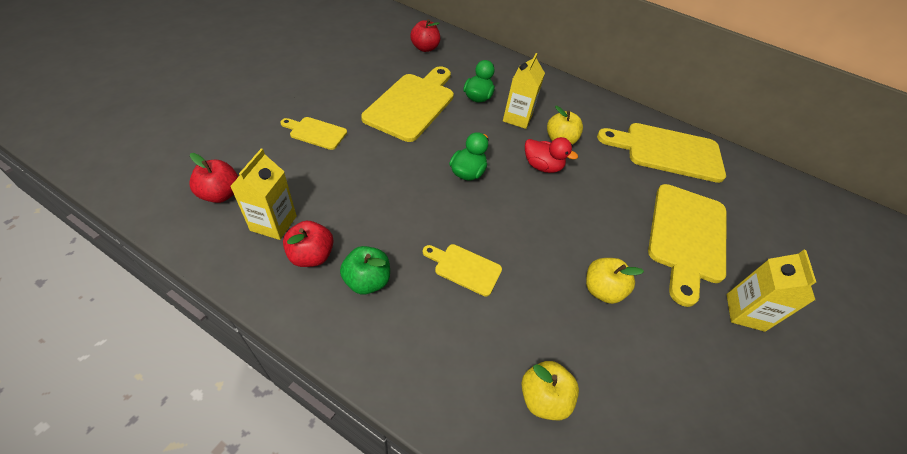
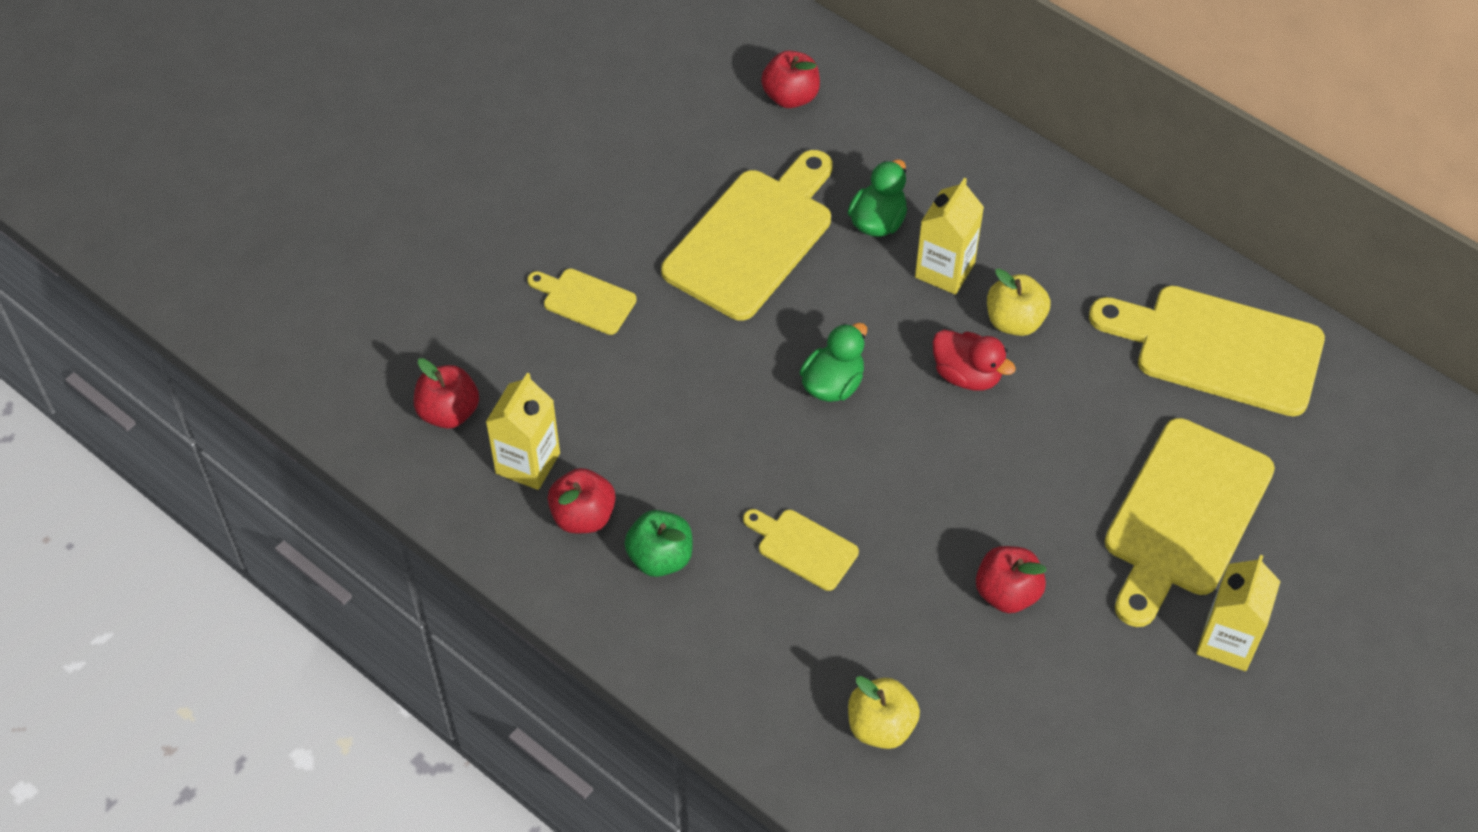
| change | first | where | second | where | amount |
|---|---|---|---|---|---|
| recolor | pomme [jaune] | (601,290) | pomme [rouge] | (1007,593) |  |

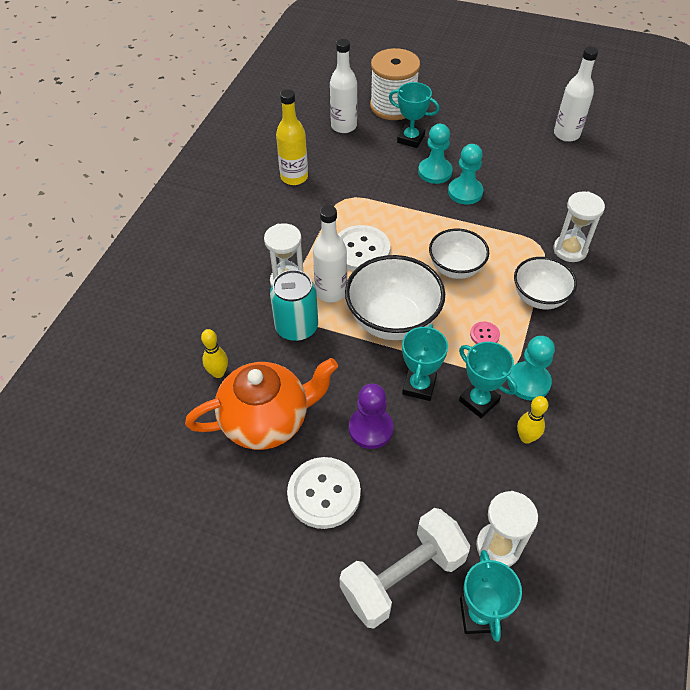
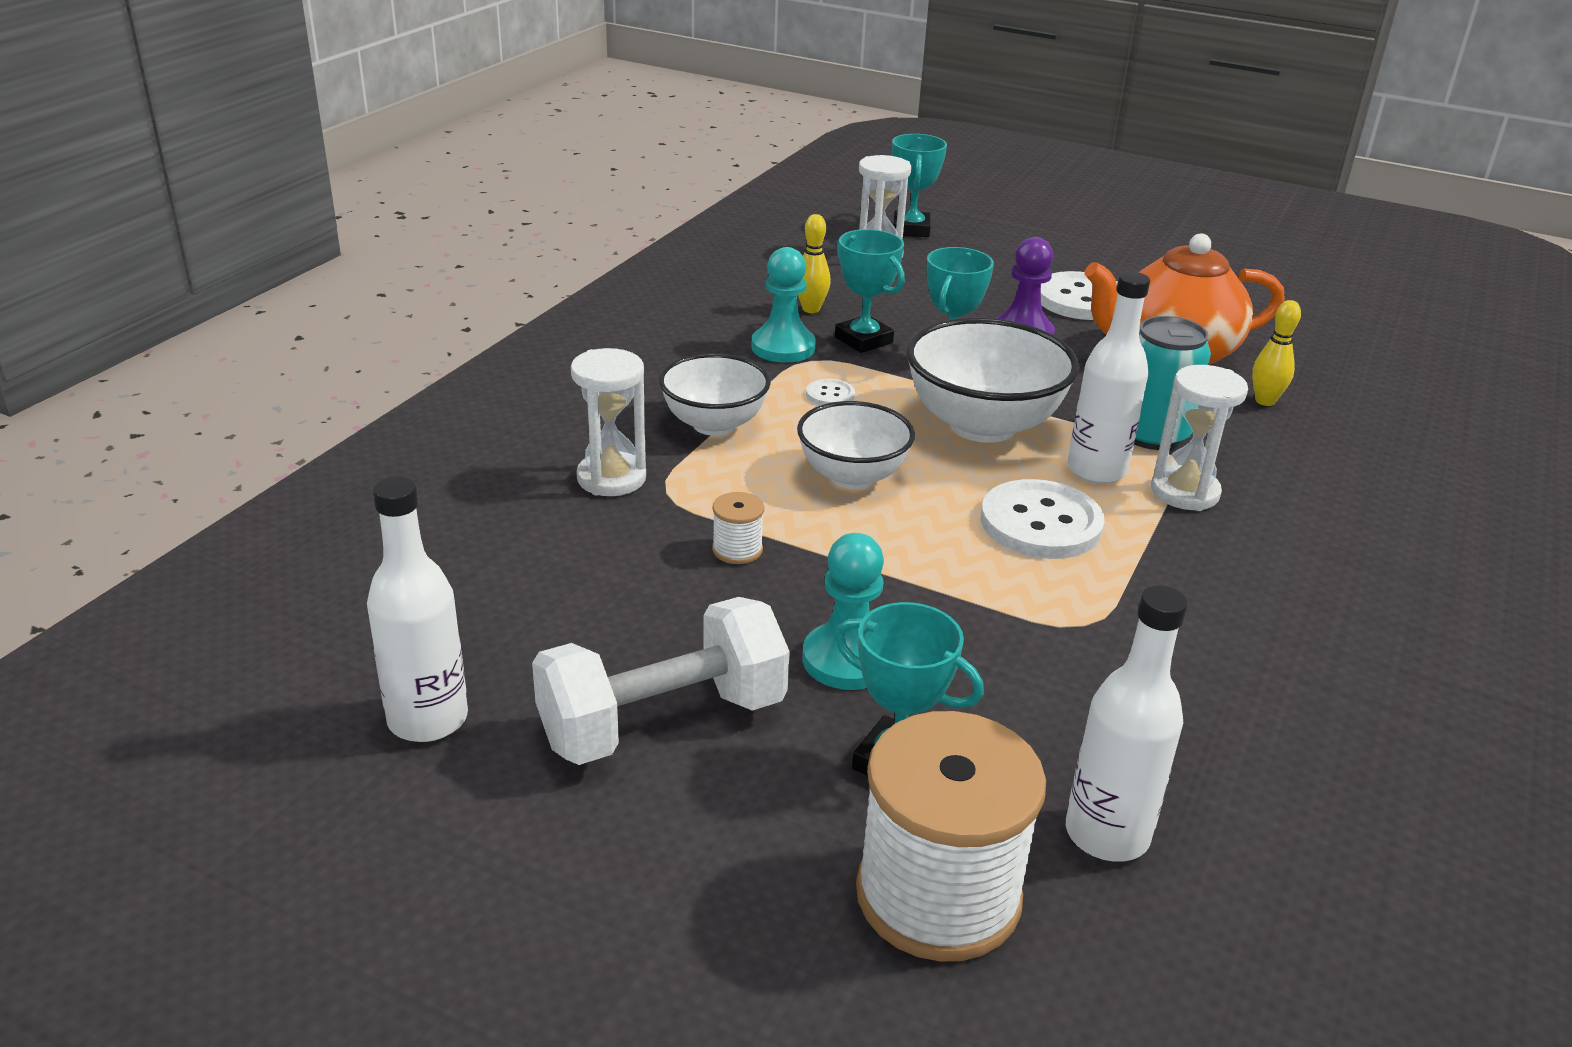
| change | first | where | second | where | amount |
|---|---|---|---|---|---|
| move | haltère [blanc] | (403,577) |  | (663,721) |  |
| insert |  |  | bobine [blanc] | (737,550) |  |
| recolor | bouton [rose] | (484,335) | bouton [blanc] | (830,395) |  |
| delete | bouteille [jaune] | (294,177) |  |  |  |
| delete | pion [turquoise] | (465,192) |  |  |  |

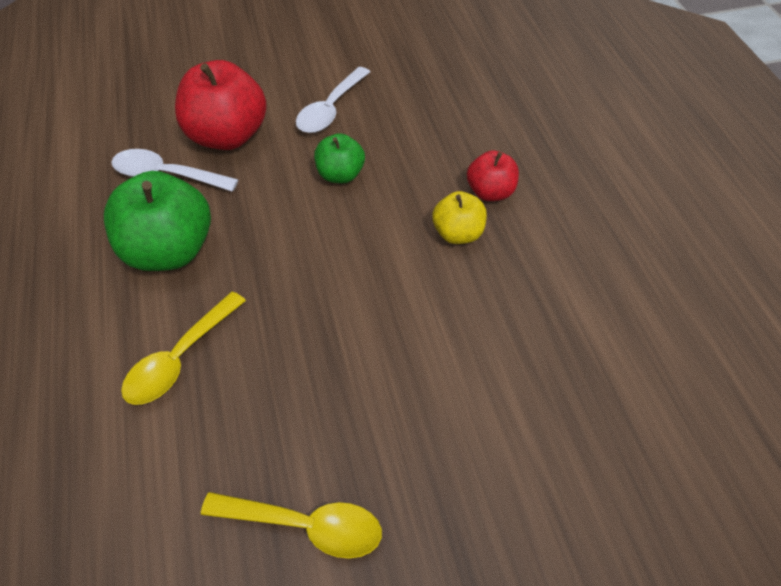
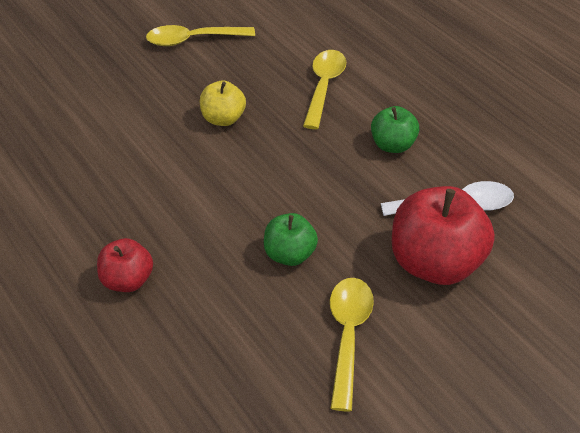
| change | first | where | second | where | amount |
|---|---|---|---|---|---|
| move | pomme [jaune] | (458,234) |  | (223,119) |  |
| recolor | cuillère [blanc] | (330,109) | cuillère [jaune] | (348,335) |  |
| resize | pomme [vert] | (168,251) |  | (393,145) | x0.55 |

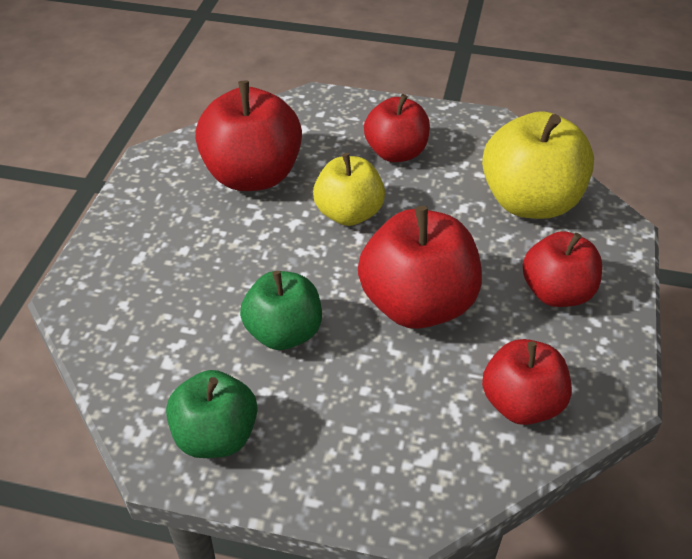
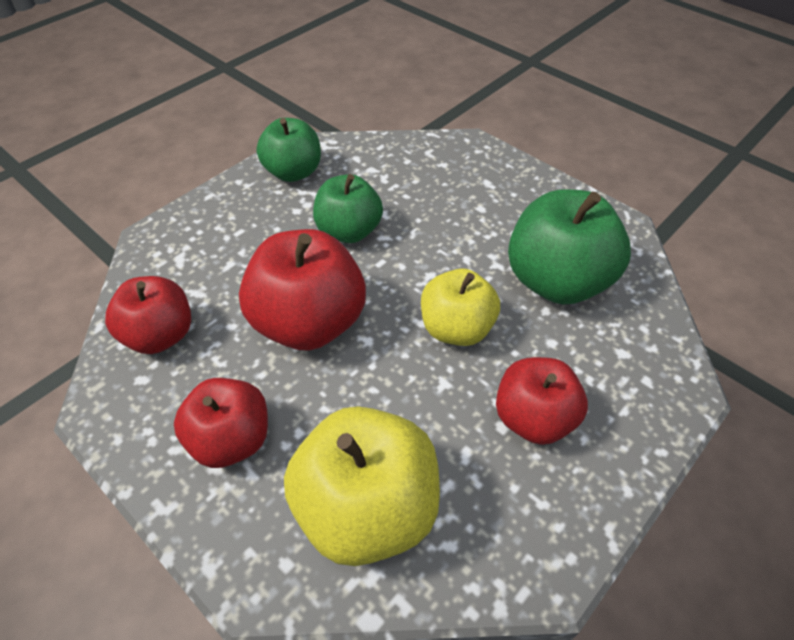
| change | first | where | second | where | amount |
|---|---|---|---|---|---|
| recolor | pomme [rouge] | (253,175) | pomme [vert] | (557,281) |  |

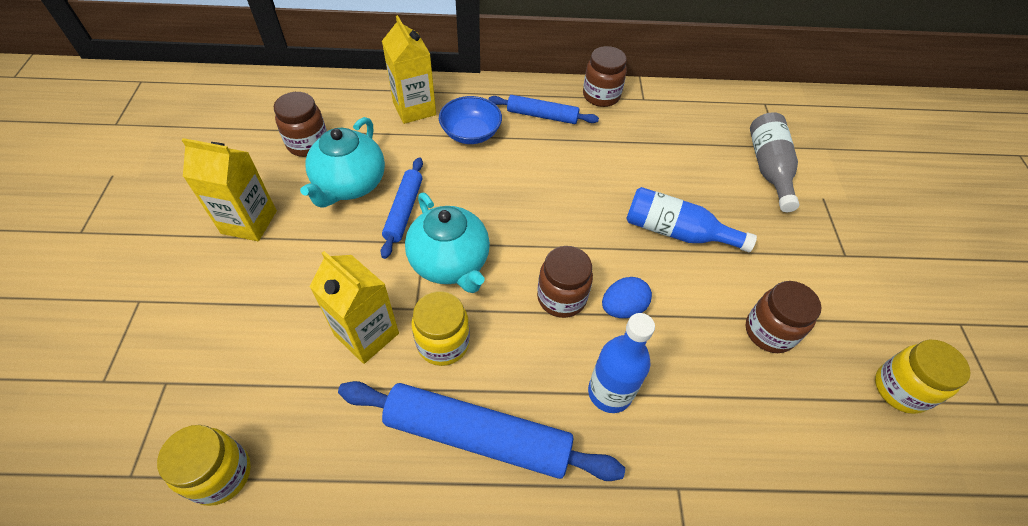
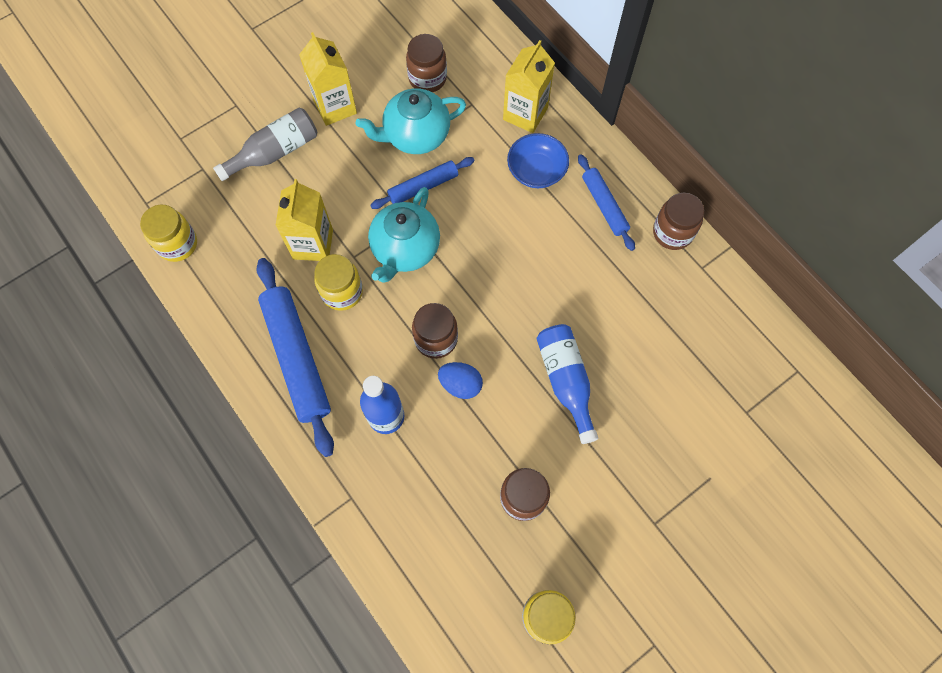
| change | first | where | second | where | amount |
|---|---|---|---|---|---|
| move | bouteille [gris] | (768,168) |  | (275,152) |  |

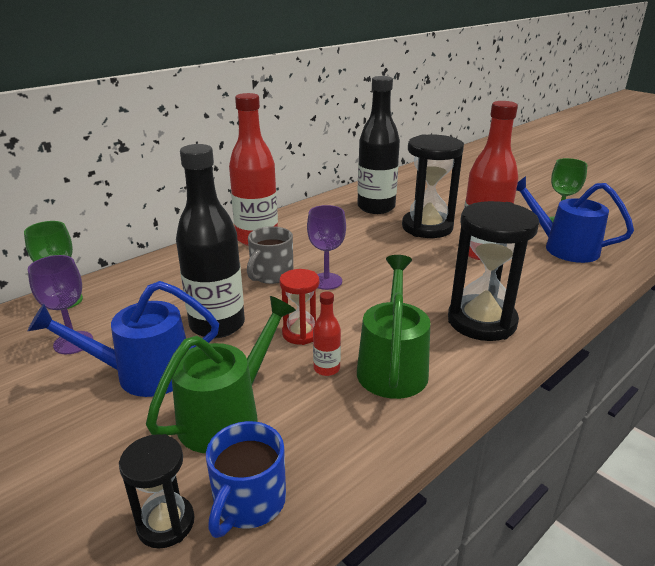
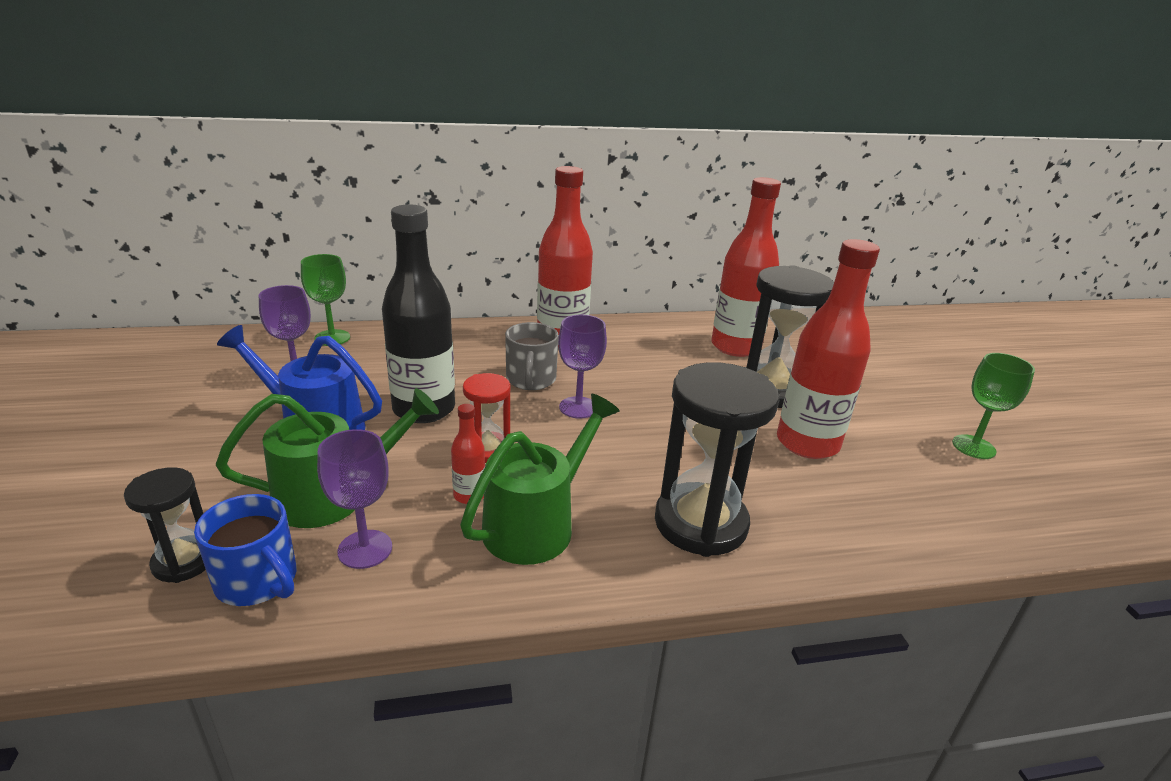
| change | first | where | second | where | amount |
|---|---|---|---|---|---|
| rotate | tasse [bleu] | (248,502) |  | (258,581) | 105 degrees counterclockwise |
| insert |  |  | verre à pied [violet] | (365,549) |  |
| rotate | tasse [gris] | (271,275) |  | (531,380) | 60 degrees counterclockwise |
| recolor | bouteille [noir] | (376,207) | bouteille [rouge] | (735,347) |  |
| delete | arrosoir [bleu] | (563,247) |  |  |  |

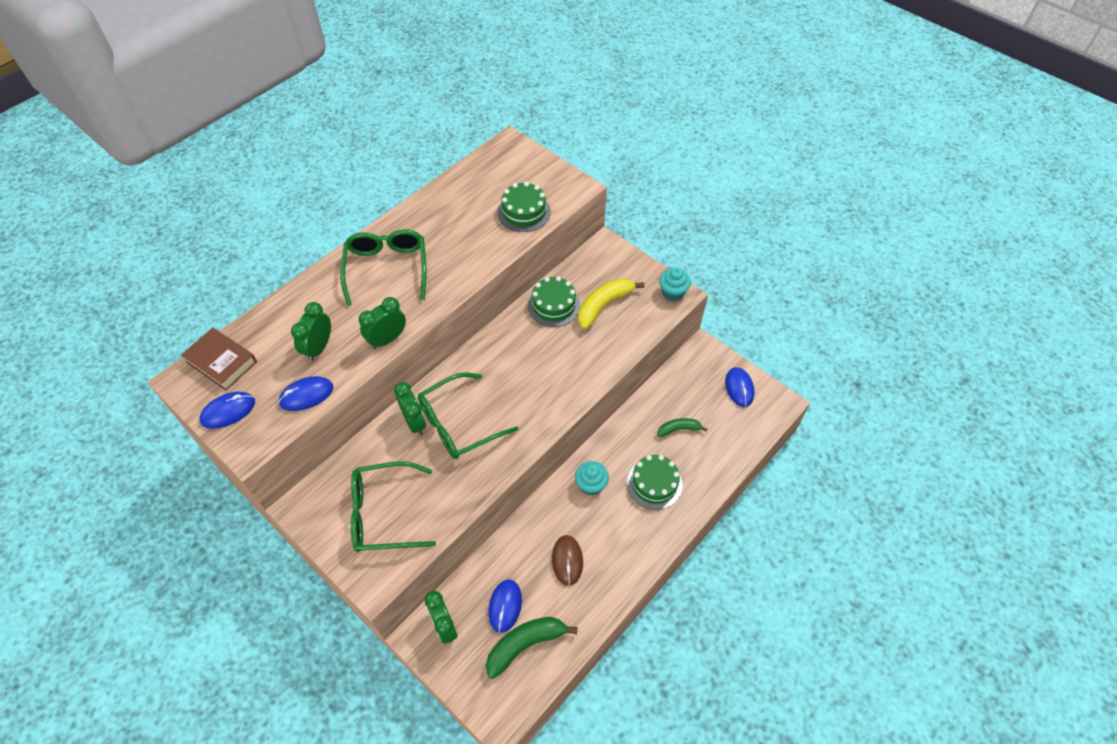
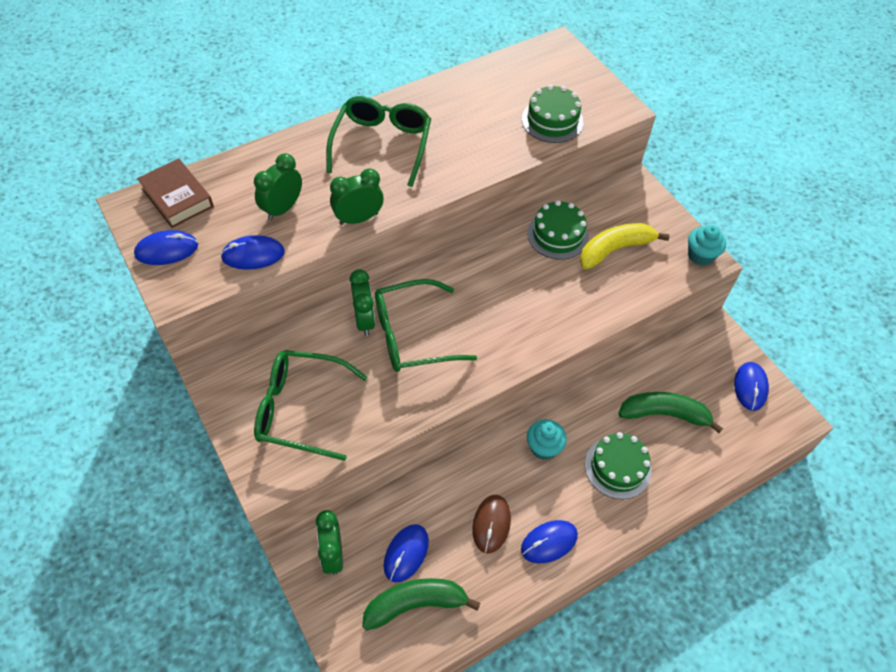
| change | first | where | second | where | amount |
|---|---|---|---|---|---|
| insert |  |  | souris [bleu] | (549,542) |  |
| resize | banane [vert] | (679,429) |  | (664,414) | x1.68 |

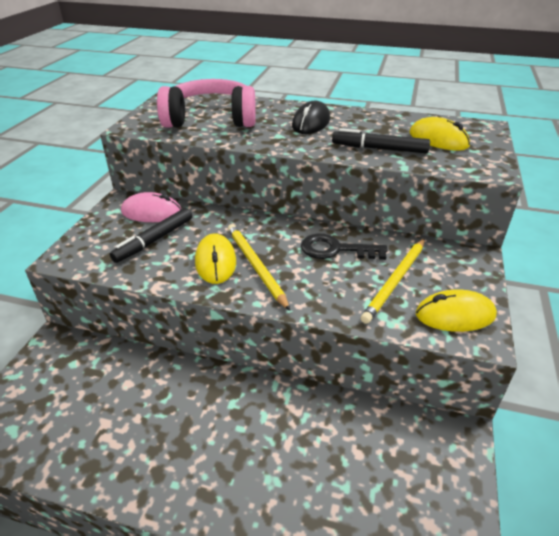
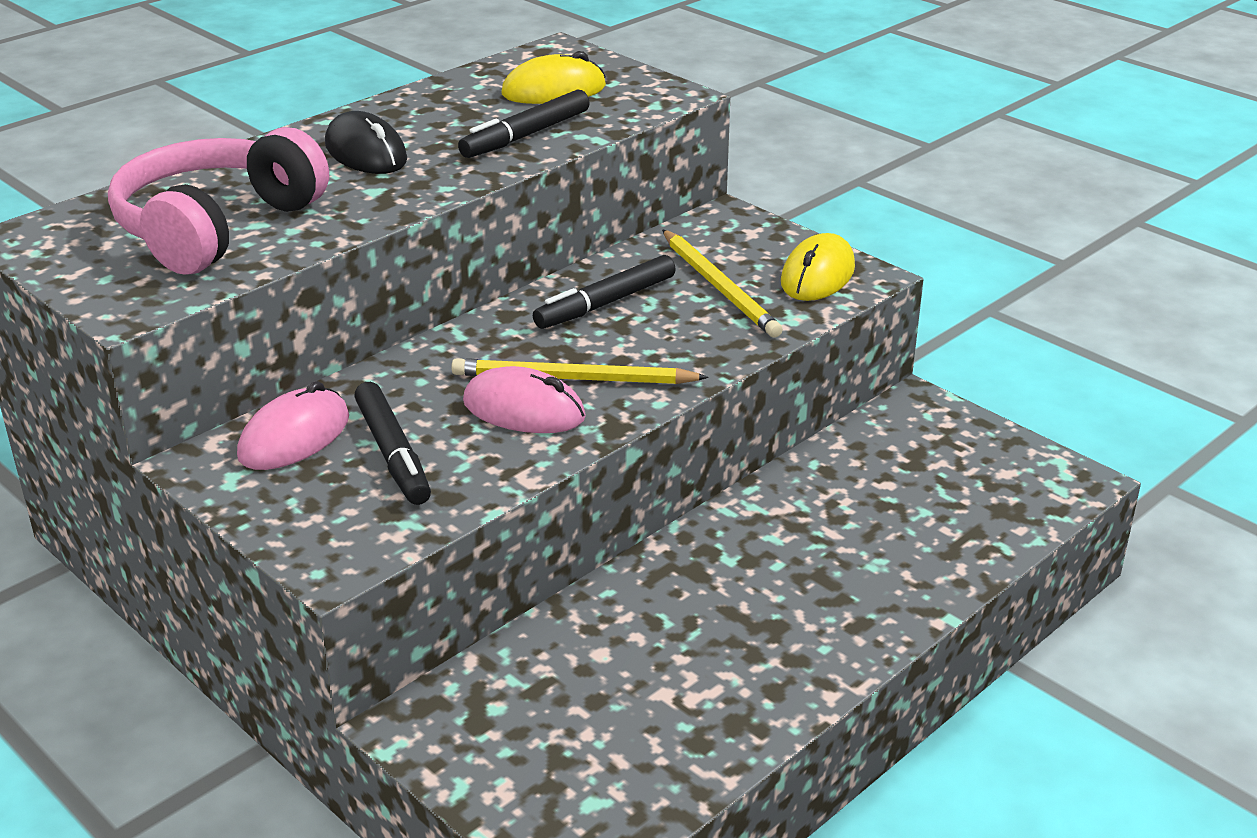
| change | first | where | second | where | amount |
|---|---|---|---|---|---|
| recolor | souris [jaune] | (215,262) | souris [rose] | (524,410) |  |
| replace | clé [noir] | (336,249) | feutre [noir] | (606,303) |  |

